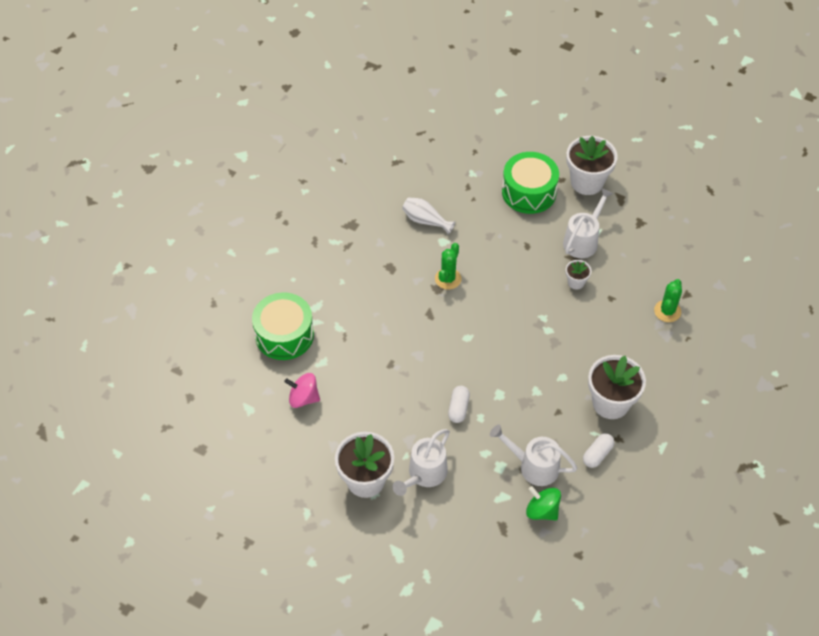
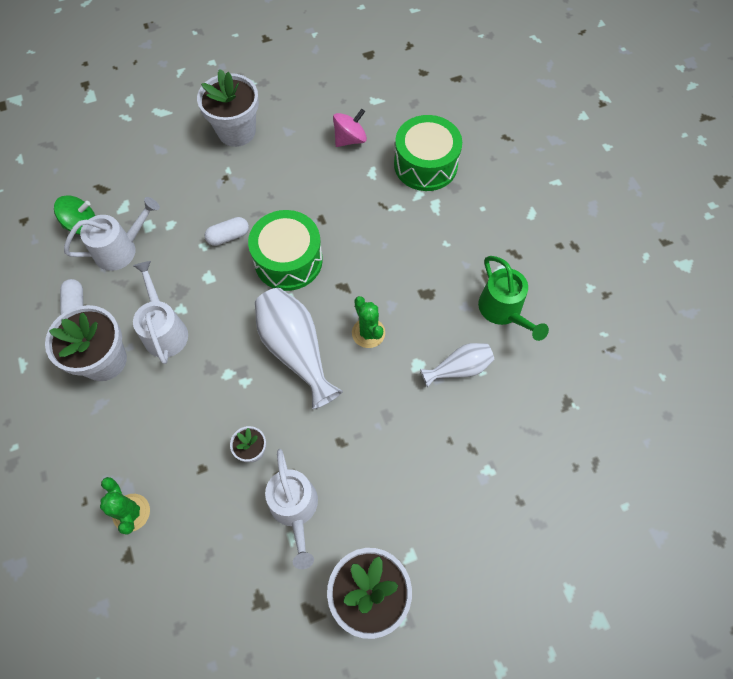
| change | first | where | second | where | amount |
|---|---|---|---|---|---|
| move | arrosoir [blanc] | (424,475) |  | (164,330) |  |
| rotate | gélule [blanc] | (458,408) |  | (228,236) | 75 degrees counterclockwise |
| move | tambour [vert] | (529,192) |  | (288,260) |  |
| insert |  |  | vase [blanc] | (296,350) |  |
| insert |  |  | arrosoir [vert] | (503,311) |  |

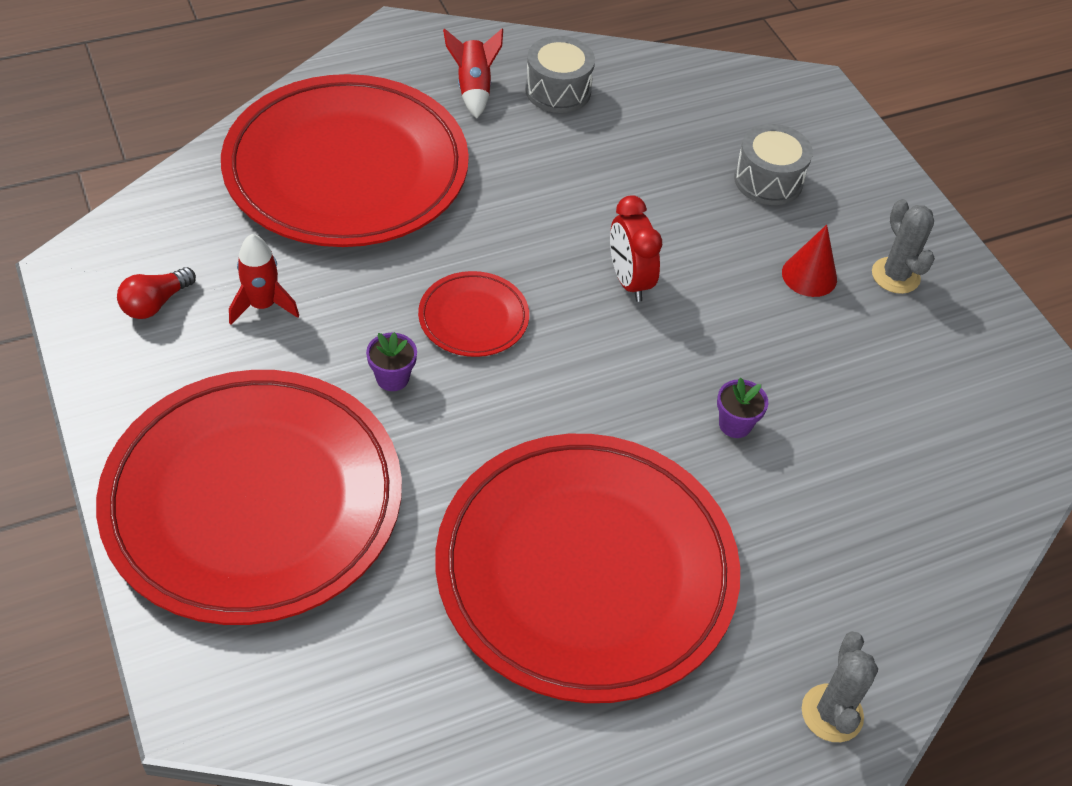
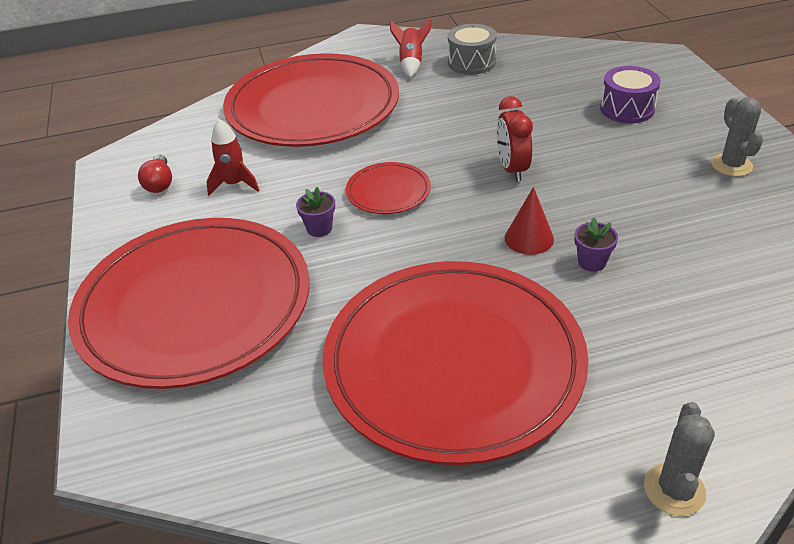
| change | first | where | second | where | amount |
|---|---|---|---|---|---|
| rotate | ampoule [rouge] | (155,303) |  | (160,183) | 60 degrees counterclockwise |
| move | cône [rouge] | (809,275) |  | (529,238) |  |
| recolor | tambour [gris] | (768,180) | tambour [violet] | (627,109) |  |

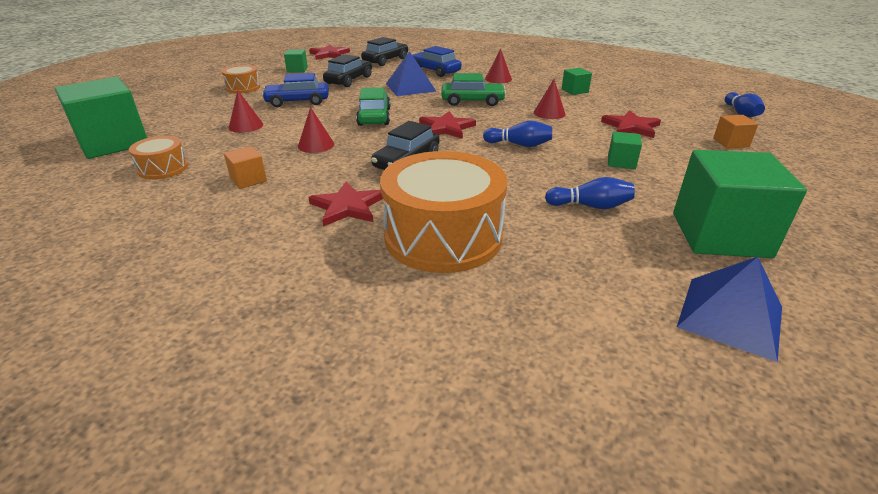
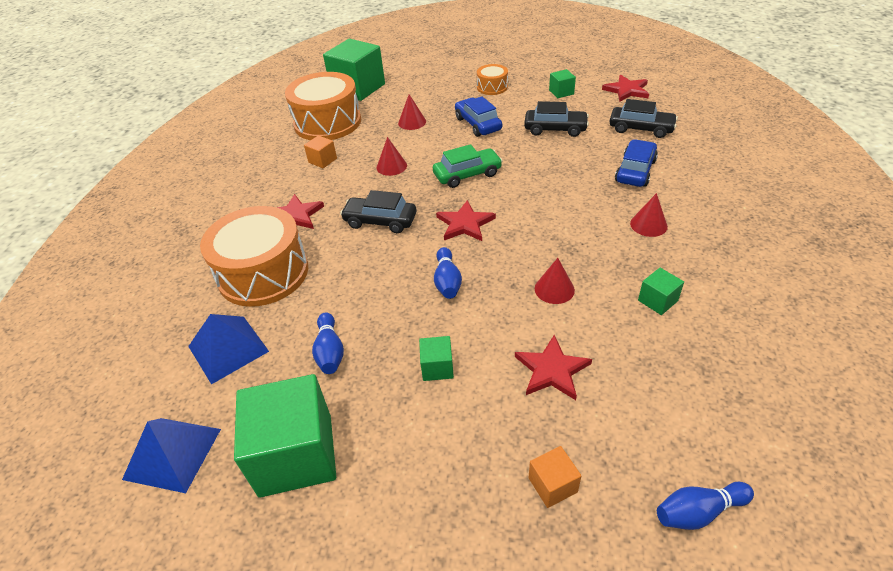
| change | first | where | second | where | amount |
|---|---|---|---|---|---|
| move | pyramide [bleu] | (410,87) |  | (228,348) |  |
| resize | tambour [orange] | (163,168) |  | (327,122) | x2.07 |
| delete | voiture [vert] | (472,101) |  |  |  |

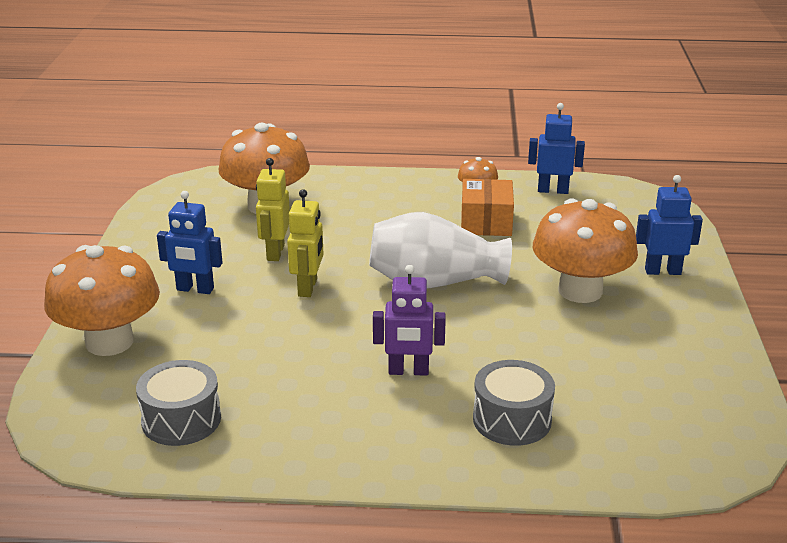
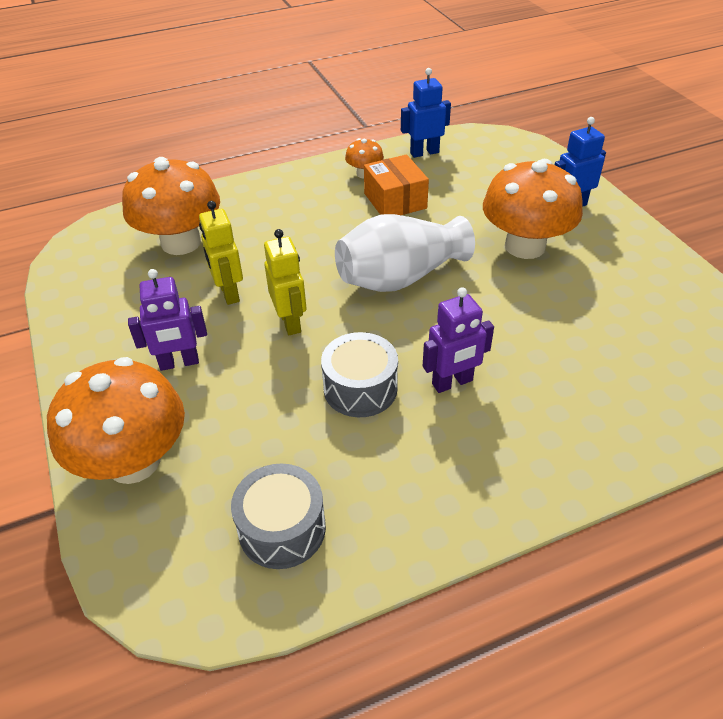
| change | first | where | second | where | amount |
|---|---|---|---|---|---|
| recolor | robot [bleu] | (195,289) | robot [violet] | (179,363) |  |
| move | tambour [gris] | (512,419) |  | (360,388) |  |

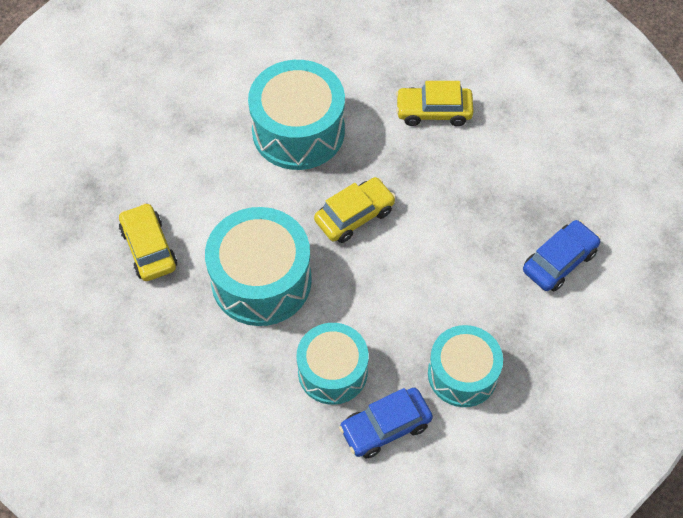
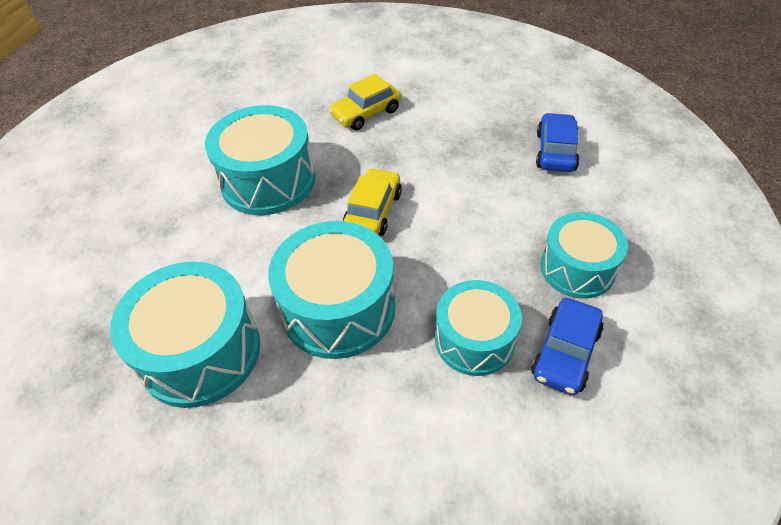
| change | first | where | second | where | amount |
|---|---|---|---|---|---|
| replace | voiture [jaune] | (149,248) | tambour [turquoise] | (200,352) |  |

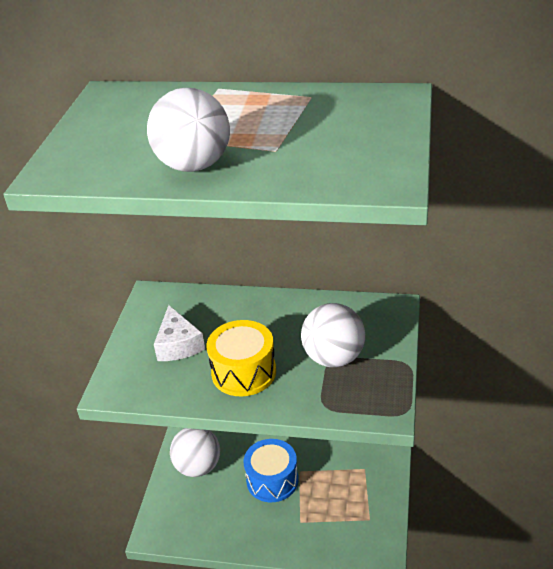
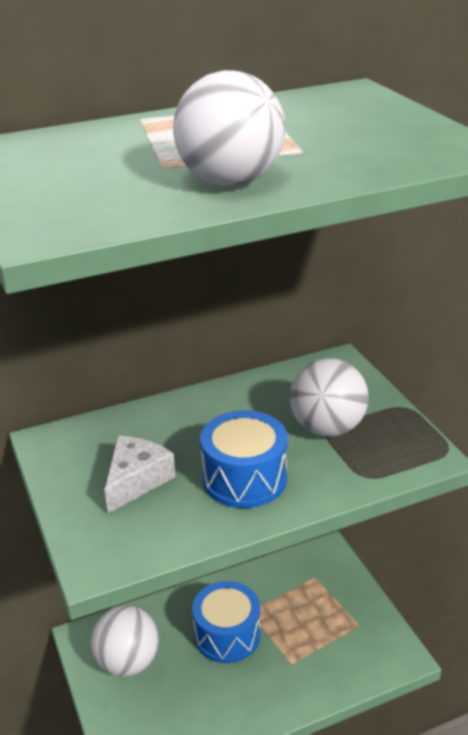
| change | first | where | second | where | amount |
|---|---|---|---|---|---|
| rotate | fromage [blanc] | (178,344) |  | (136,480) | 105 degrees counterclockwise |
| recolor | tambour [jaune] | (243,372) | tambour [bleu] | (244,478) |  |

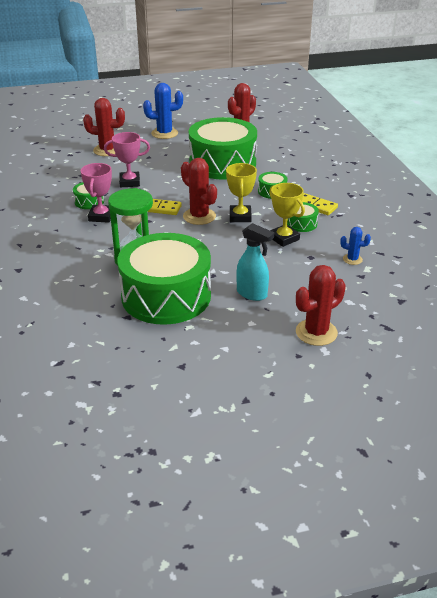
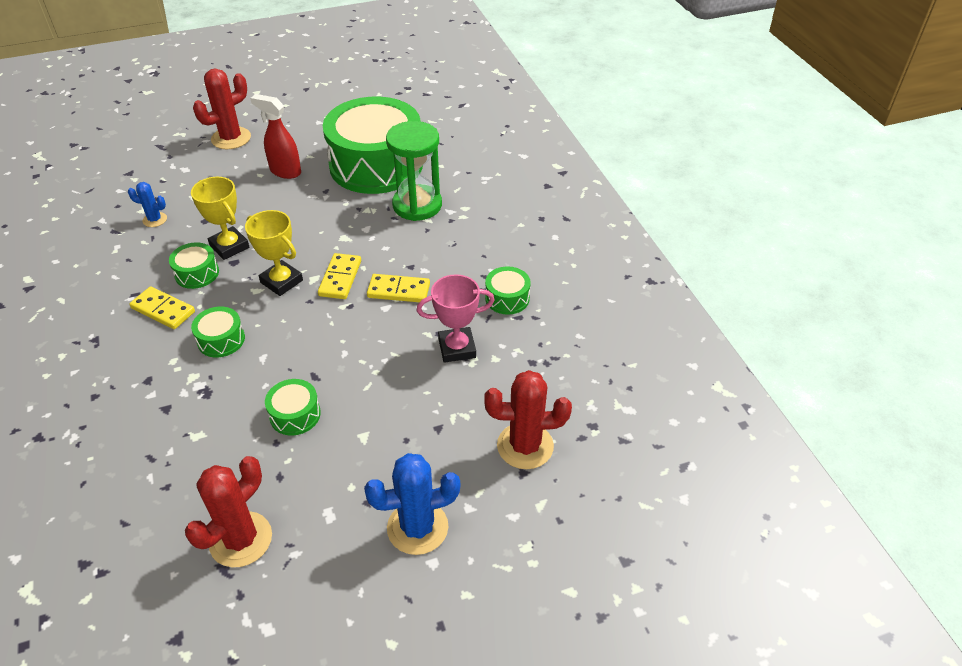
| change | first | where | second | where | amount |
|---|---|---|---|---|---|
| rotate | trophée [jaune] | (240,217) |  | (281,281) | 45 degrees counterclockwise |
| recolor | vaporisateur [turquoise] | (252,294) | vaporisateur [rouge] | (285,171) |  |
| resize | tambour [vert] | (222,163) |  | (295,415) | x0.40 |
| replace | cactus [rouge] | (199,216) | domino [jaune] | (340,278) |  |
| delete | trophée [rose] | (101,216) |  |  |  |

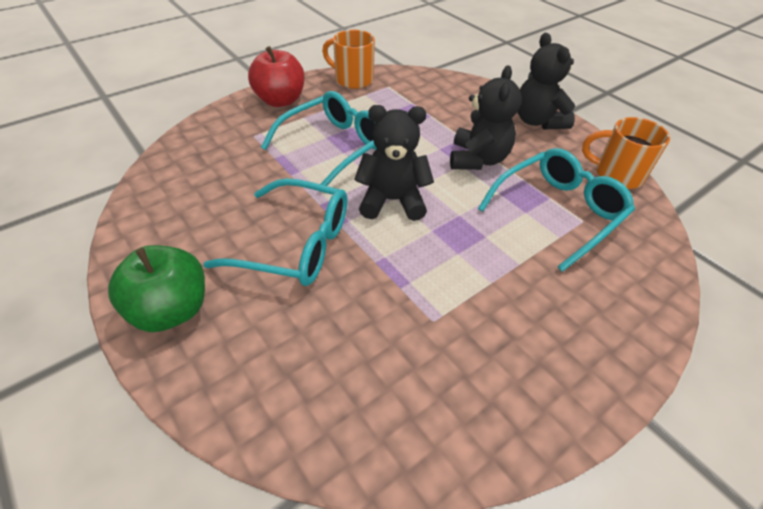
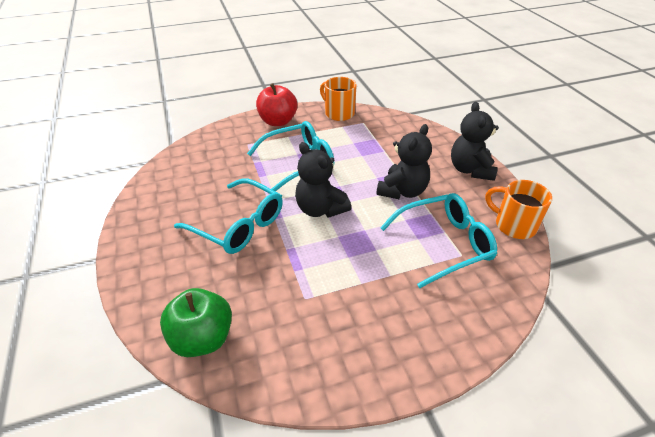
| change | first | where | second | where | amount |
|---|---|---|---|---|---|
| move | pomme [vert] | (172,310) |  | (202,338) |  |
| rotate | ours en peluche [noir] | (392,201) |  | (320,209) | 150 degrees counterclockwise |

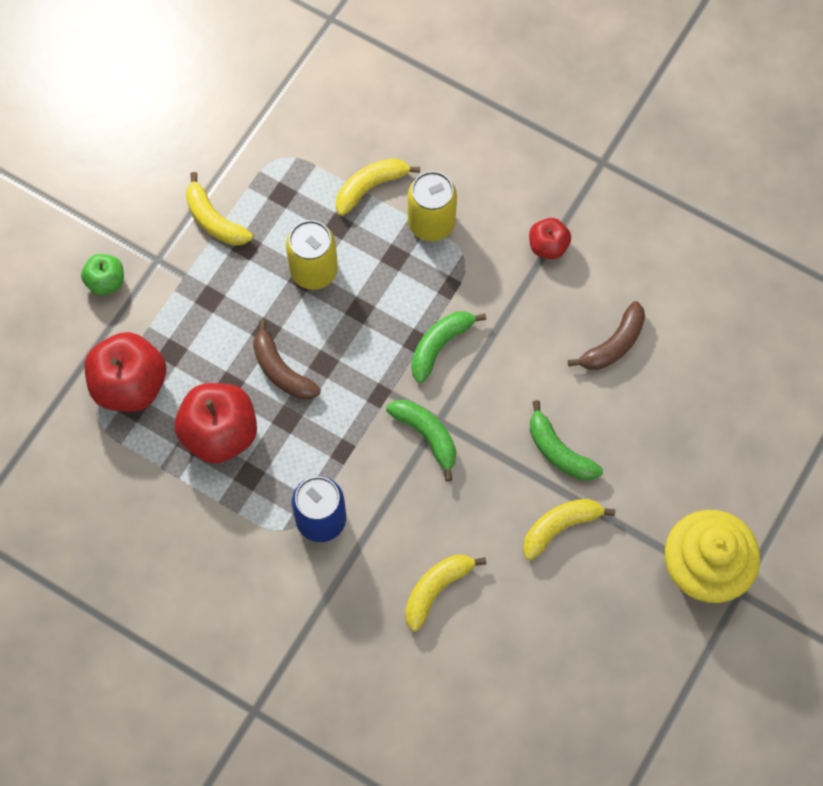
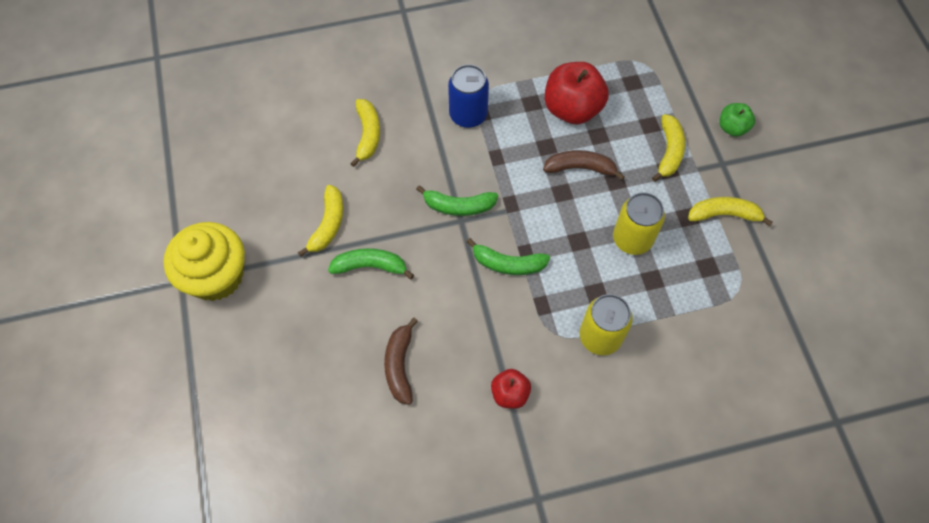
| change | first | where | second | where | amount |
|---|---|---|---|---|---|
| rotate | banane [vert] | (440,345) |  | (508,264) | 105 degrees clockwise |
| move | banane [jaune] | (370,187) |  | (669,152) |  |
| delete | pomme [rouge] | (130,385) |  |  |  |

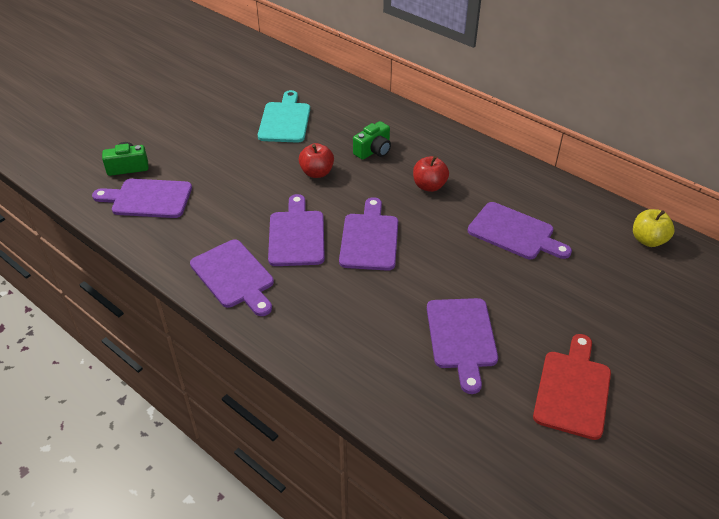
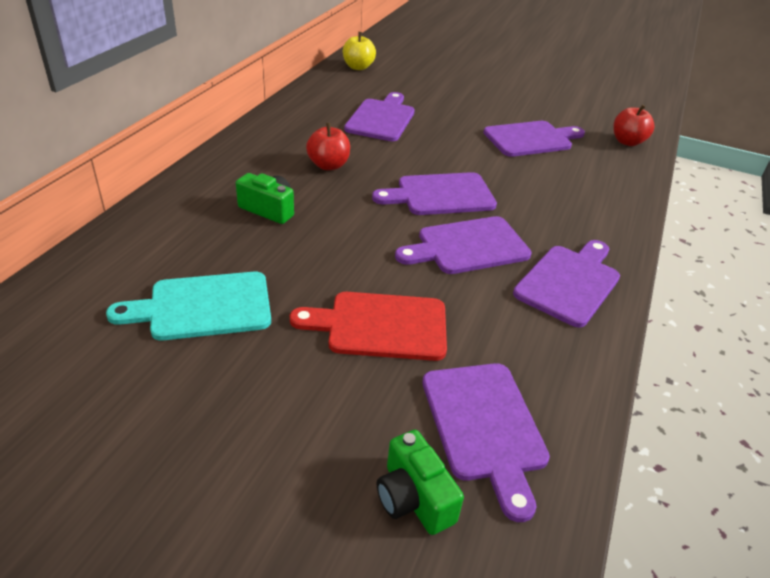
| change | first | where | second | where | amount |
|---|---|---|---|---|---|
| move | planche à découper [rouge] | (573,390) |  | (380,326) |  |
| move | pomme [rouge] | (317,173) |  | (627,142) |  |

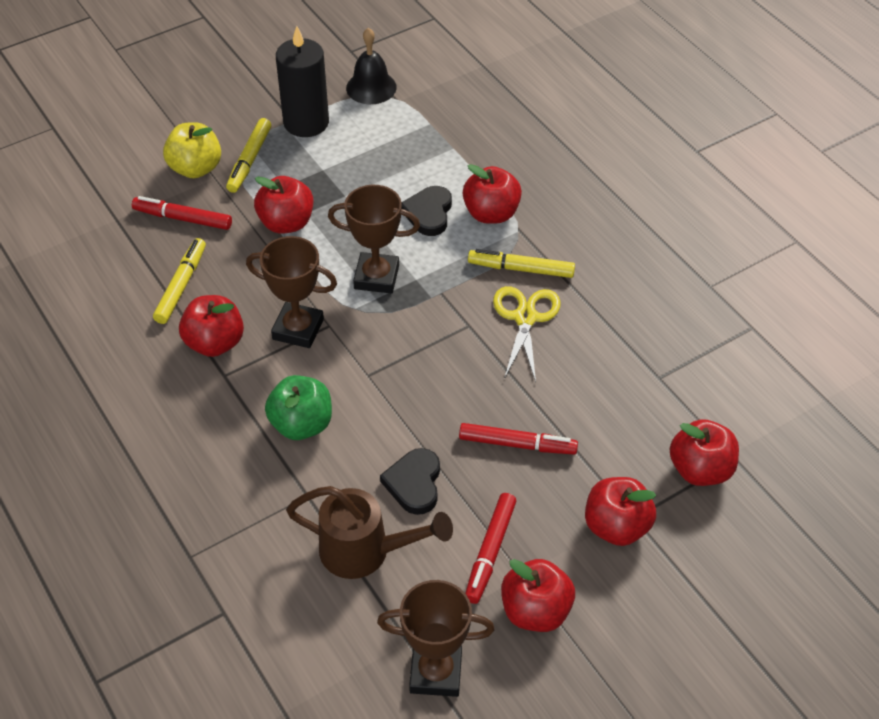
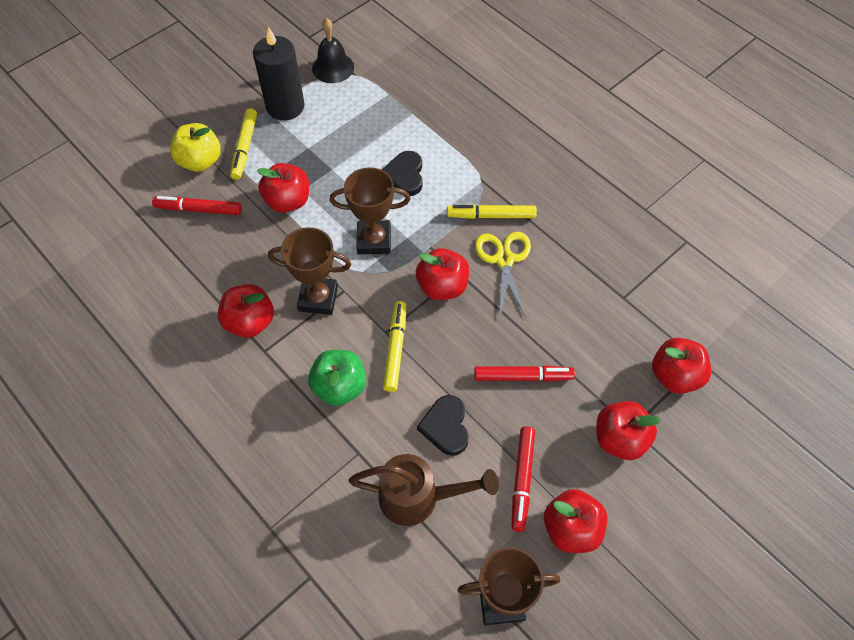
| change | first | where | second | where | amount |
|---|---|---|---|---|---|
| move | feutre [jaune] | (181,286) |  | (395,349) |  |
| move | pomme [rouge] | (491,214) |  | (442,286) |  |

